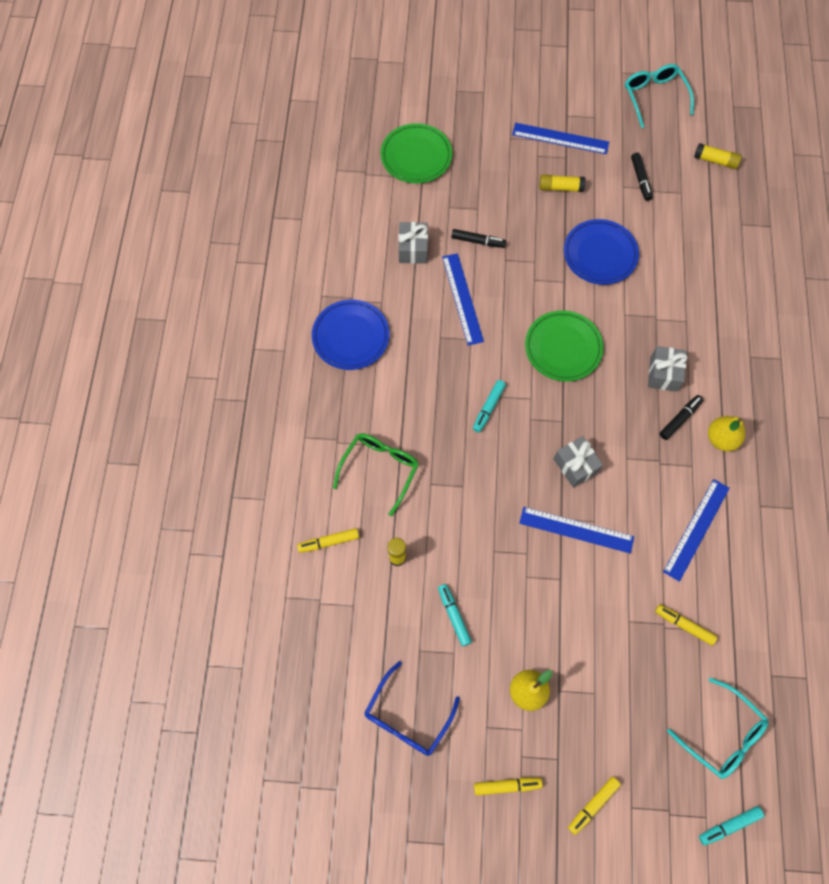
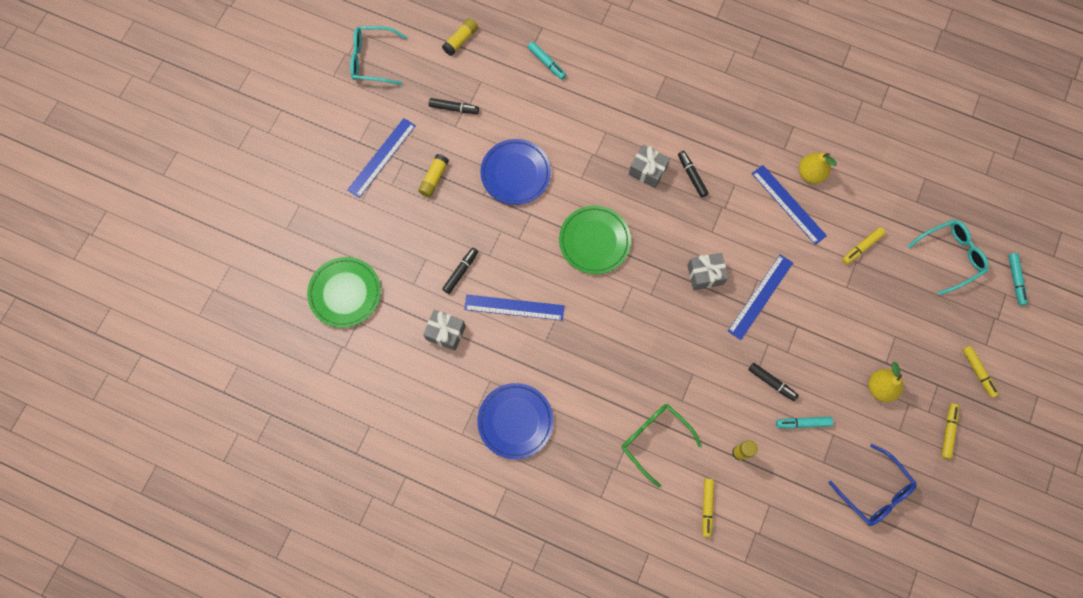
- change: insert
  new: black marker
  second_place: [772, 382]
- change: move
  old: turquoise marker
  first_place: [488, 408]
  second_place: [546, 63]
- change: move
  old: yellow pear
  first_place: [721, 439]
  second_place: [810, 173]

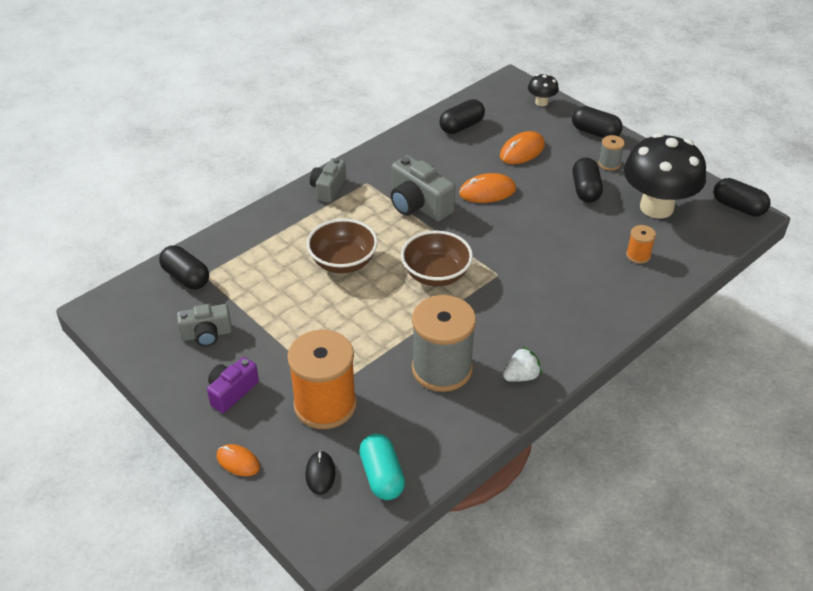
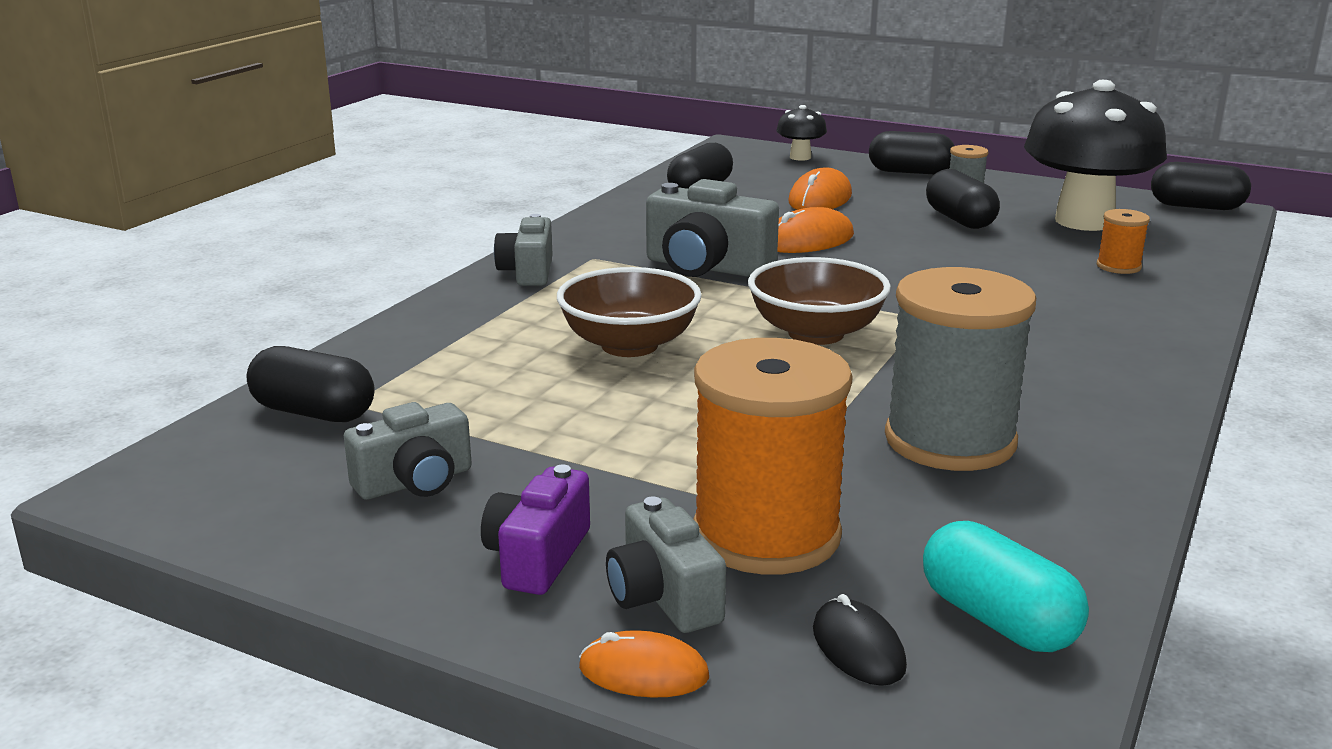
- change: delete
  old: white strawberry
  first_place: [521, 376]
- change: insert
  new: grey camera
  second_place: [663, 597]

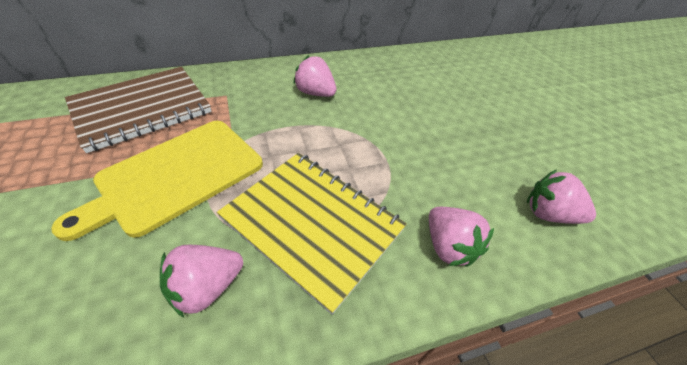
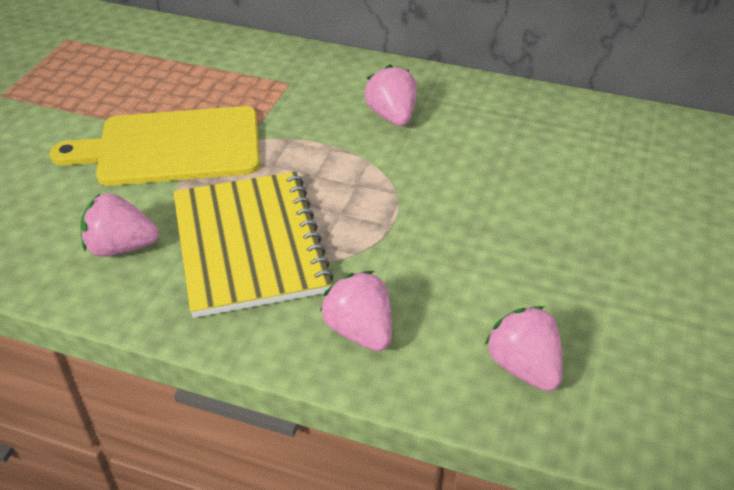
- change: delete
  old: brown notebook
  first_place: [142, 109]
- change: rotate
  old: pink strawberry
  first_place: [448, 247]
  second_place: [360, 331]
  degrees: 135

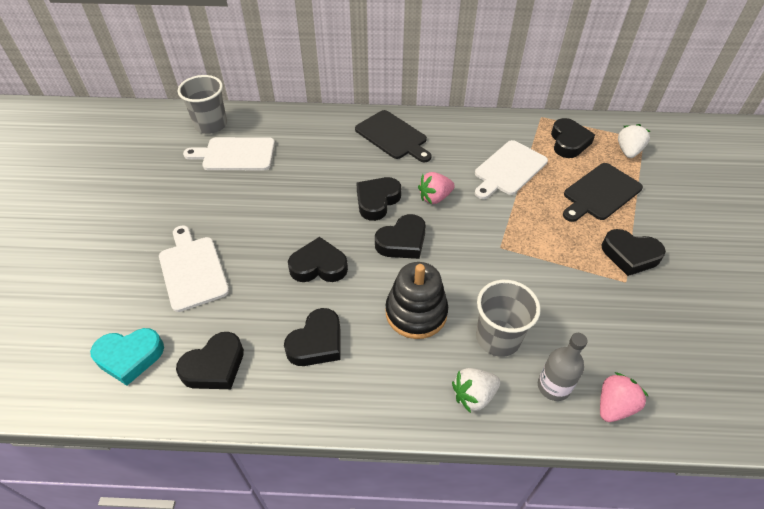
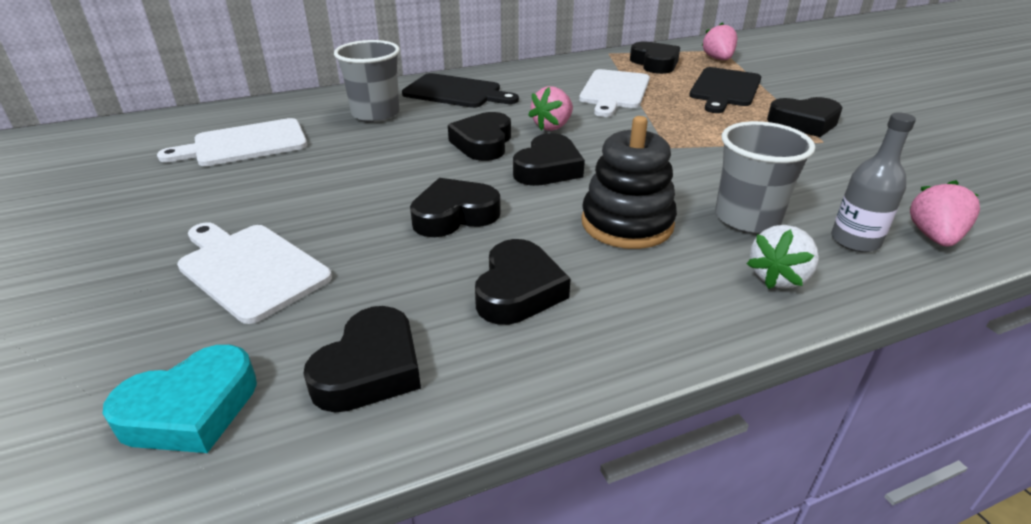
- change: move
  old: grey cup
  first_place: [211, 125]
  second_place: [375, 114]
- change: recolor
  old: white strawberry
  new: pink strawberry
  first_place: [628, 151]
  second_place: [718, 59]

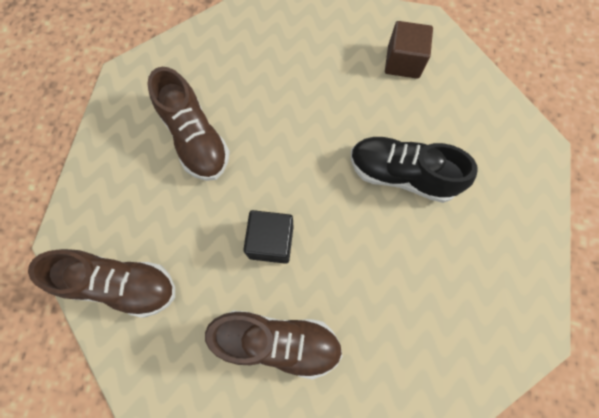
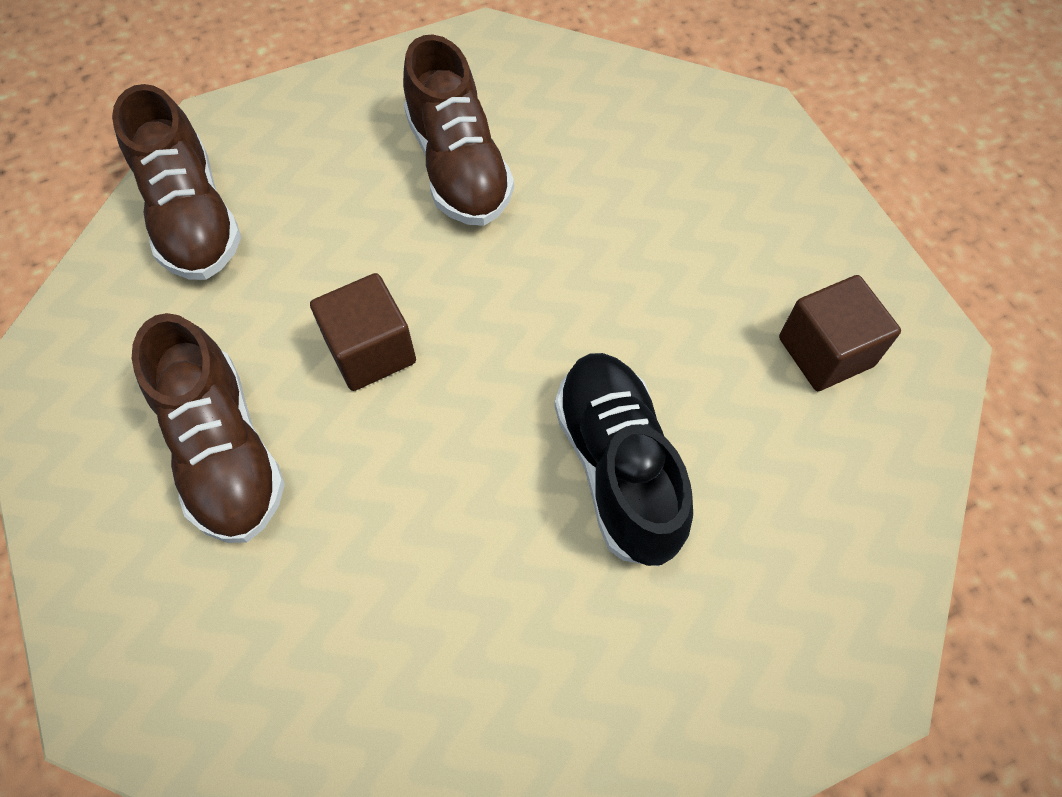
- change: recolor
  old: black cube
  new: brown cube
  first_place: [271, 241]
  second_place: [370, 351]
- change: rotate
  old: brown shoe
  first_place: [195, 138]
  second_place: [458, 167]
  degrees: -45

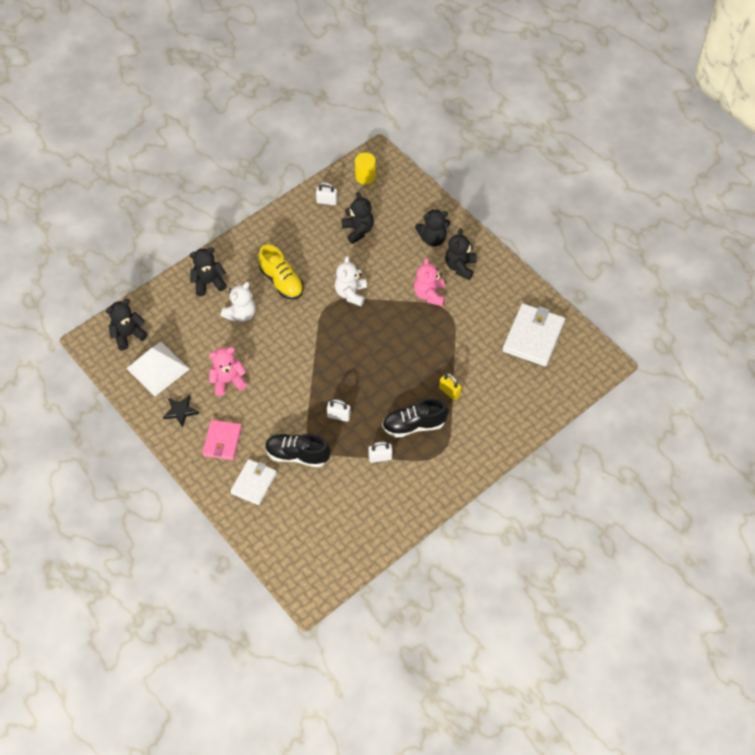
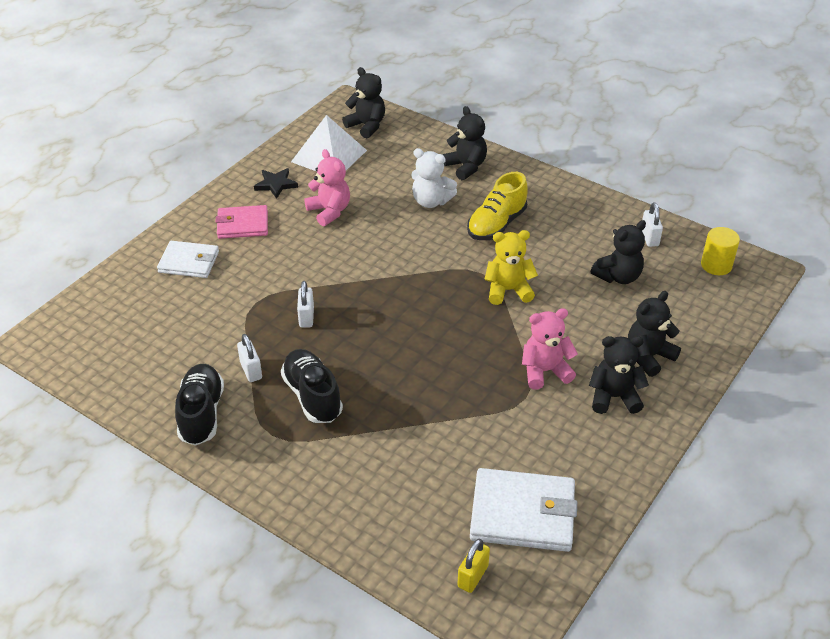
- change: move
  old: black shoe
  first_place: [297, 455]
  second_place: [201, 414]
- change: move
  old: yellow padlock
  first_place: [449, 392]
  second_place: [473, 576]
- change: recolor
  old: white teddy bear
  new: yellow teddy bear
  first_place: [351, 293]
  second_place: [508, 290]
- change: rotate
  old: black teddy bear
  first_place: [433, 239]
  second_place: [649, 356]
  degrees: 75

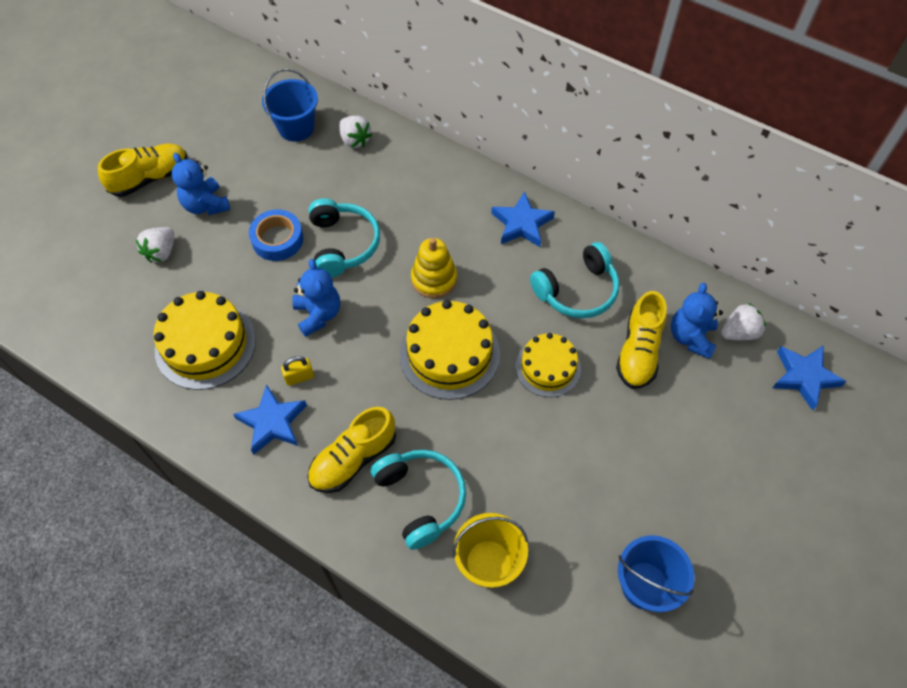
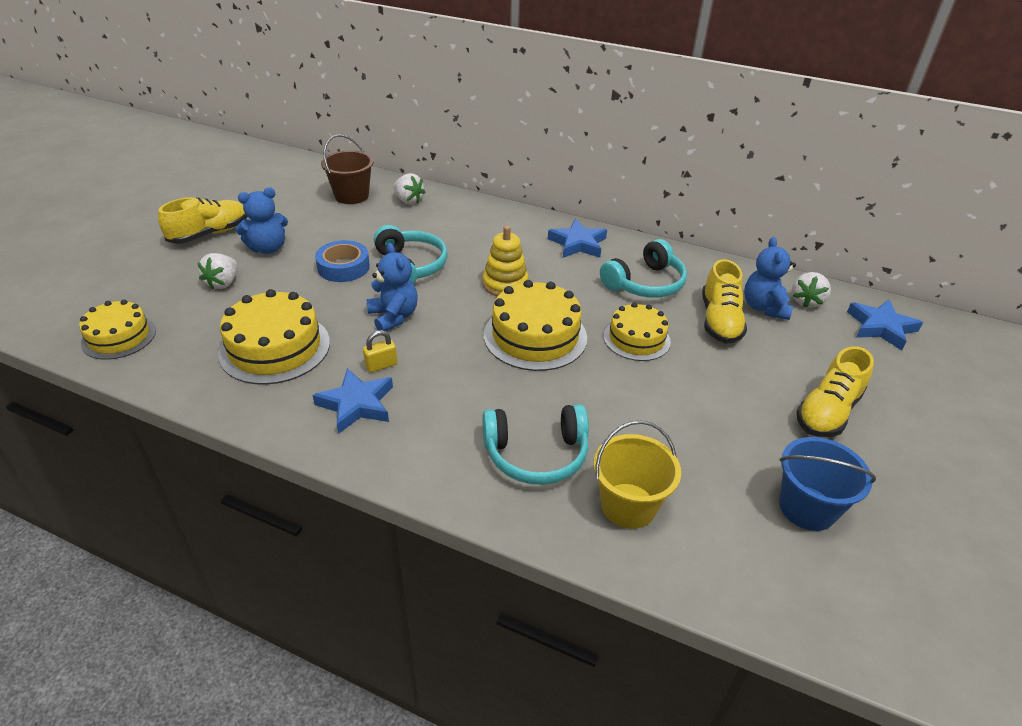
- change: insert
  new: yellow cake
  second_place: [119, 337]
- change: move
  old: yellow shoe
  first_place: [353, 459]
  second_place: [827, 412]
- change: recolor
  old: blue bucket
  new: brown bucket
  first_place: [296, 128]
  second_place: [351, 196]
- change: rotate
  old: blue teddy bear
  first_place: [206, 205]
  second_place: [268, 248]
  degrees: -75
- change: rotate
  old: turquoise headphones
  first_place: [421, 498]
  second_place: [536, 454]
  degrees: 120
- change: rotate
  old: white strawberry
  first_place: [739, 332]
  second_place: [806, 301]
  degrees: 150

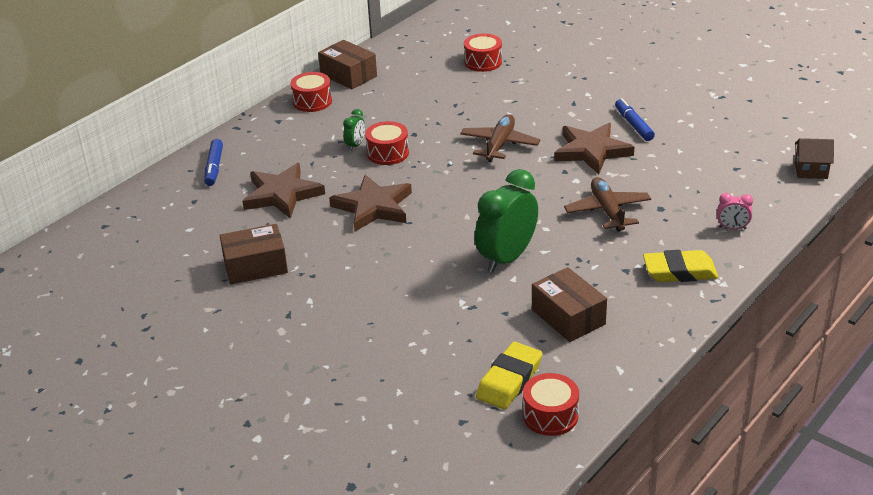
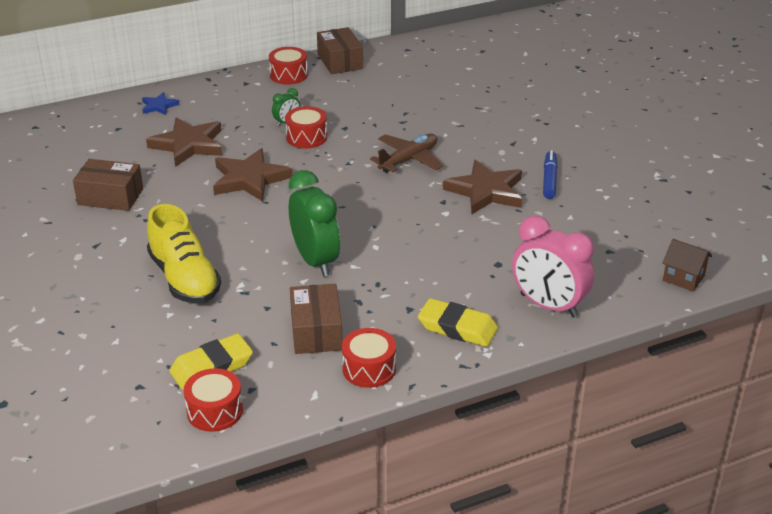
- change: delete
  old: brown plane
  first_place: [607, 211]
- change: insert
  new: yellow shoe
  second_place: [184, 279]
- change: move
  old: red drum
  first_place: [483, 62]
  second_place: [369, 369]
- change: replace
  old: blue marker
  new: blue star
  first_place: [214, 167]
  second_place: [159, 106]
- change: rotate
  old: green clock
  first_place: [506, 258]
  second_place: [315, 261]
  degrees: 90
- change: resize
  old: pink clock
  first_place: [732, 228]
  second_place: [548, 306]
  factor: 2.2

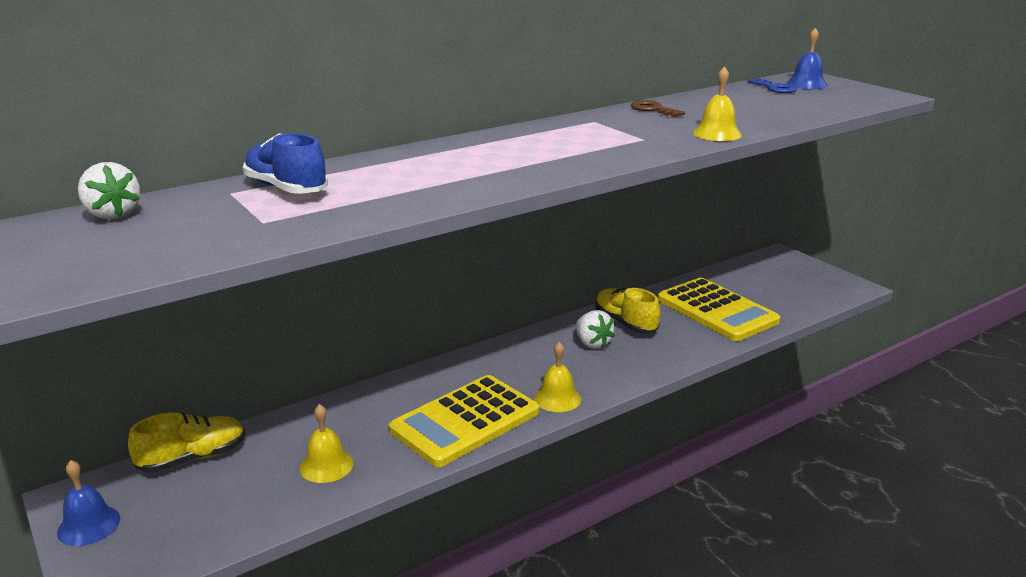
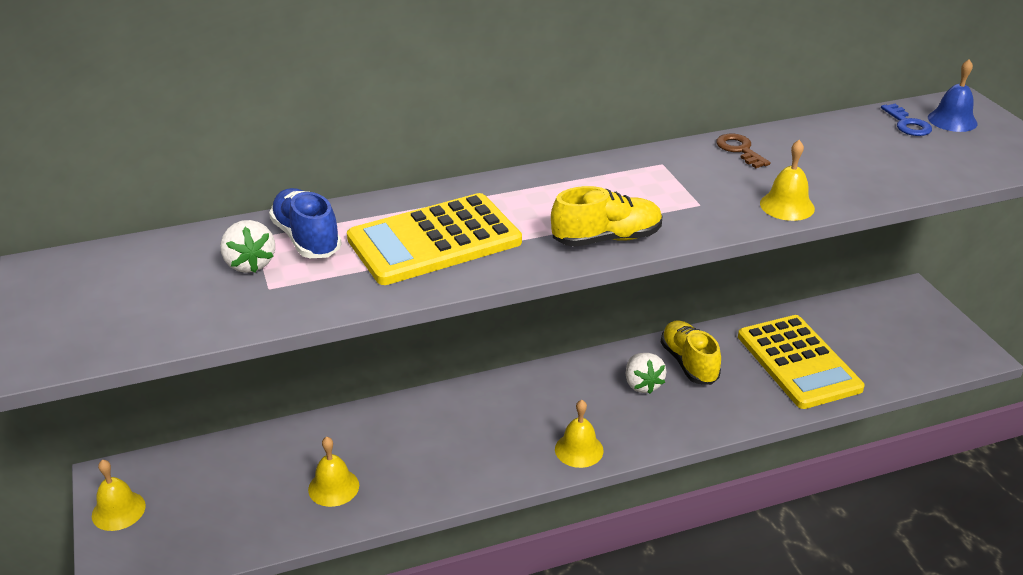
- change: move
  old: white strawberry
  first_place: [112, 214]
  second_place: [250, 264]
- change: move
  old: yellow shoe
  first_place: [193, 458]
  second_place: [606, 239]
- change: move
  old: yellow calculator
  first_place: [465, 421]
  second_place: [434, 241]
- change: recolor
  old: blue bell
  new: yellow bell
  first_place: [88, 525]
  second_place: [118, 510]

